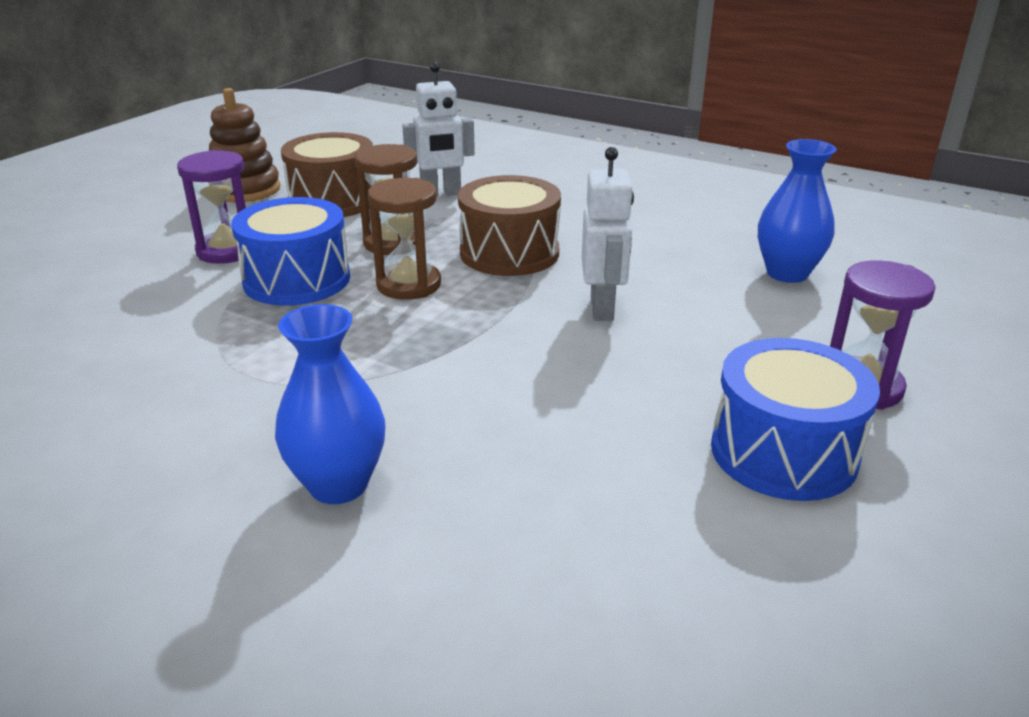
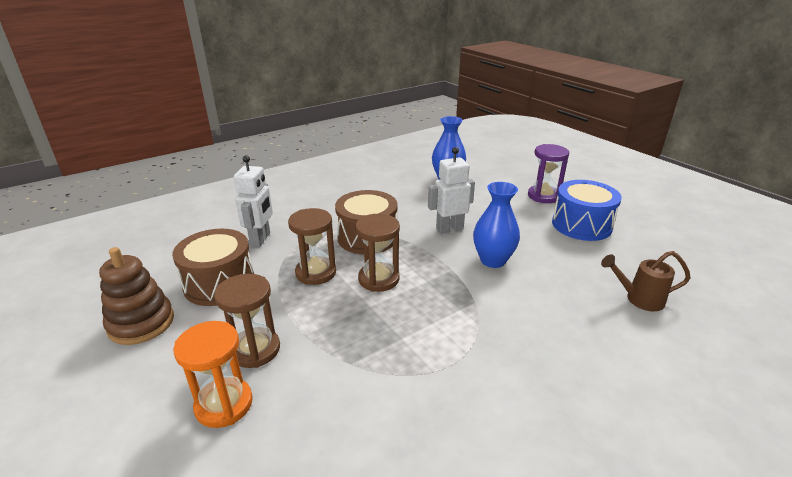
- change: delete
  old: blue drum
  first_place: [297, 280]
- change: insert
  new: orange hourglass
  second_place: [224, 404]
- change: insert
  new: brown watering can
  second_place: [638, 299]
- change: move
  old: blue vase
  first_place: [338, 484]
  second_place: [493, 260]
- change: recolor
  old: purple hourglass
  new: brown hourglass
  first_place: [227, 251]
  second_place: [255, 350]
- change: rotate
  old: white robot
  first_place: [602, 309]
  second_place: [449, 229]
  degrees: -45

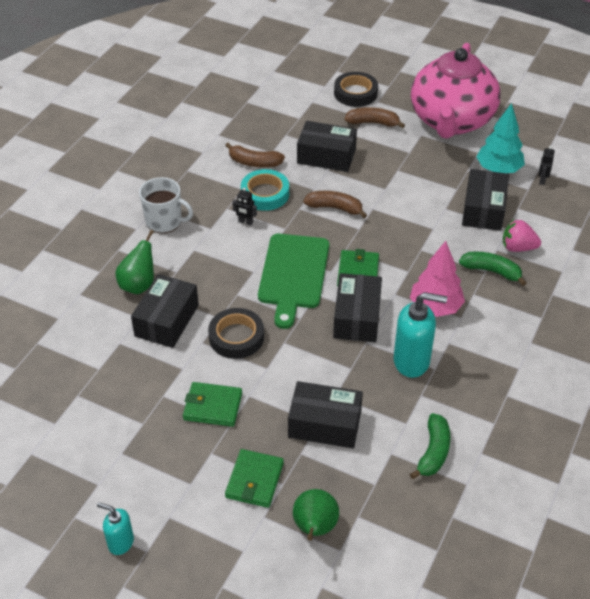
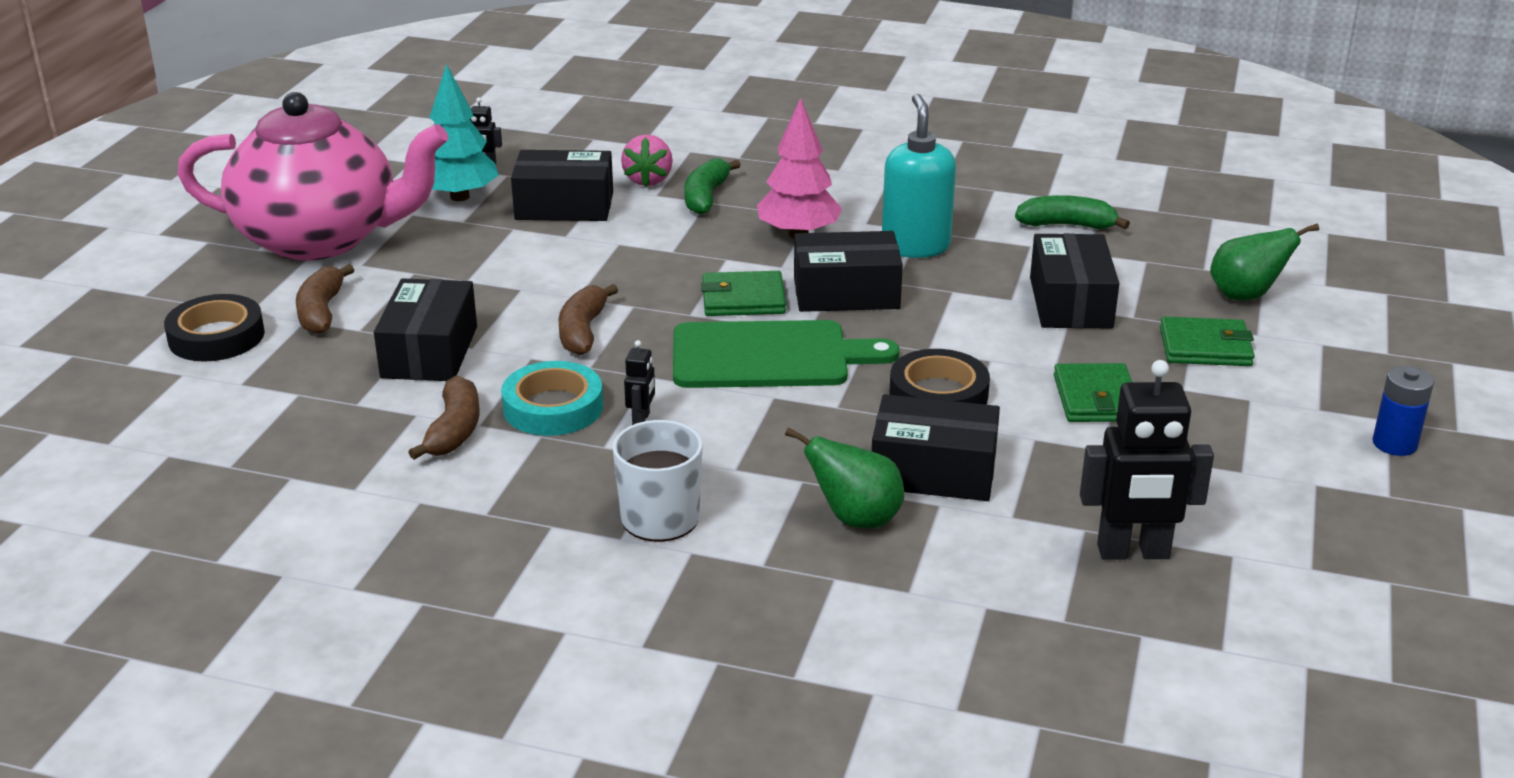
- change: insert
  new: black robot
  second_place: [1133, 552]
- change: replace
  old: turquoise soap dispenser
  new: blue battery
  first_place: [120, 542]
  second_place: [1394, 444]

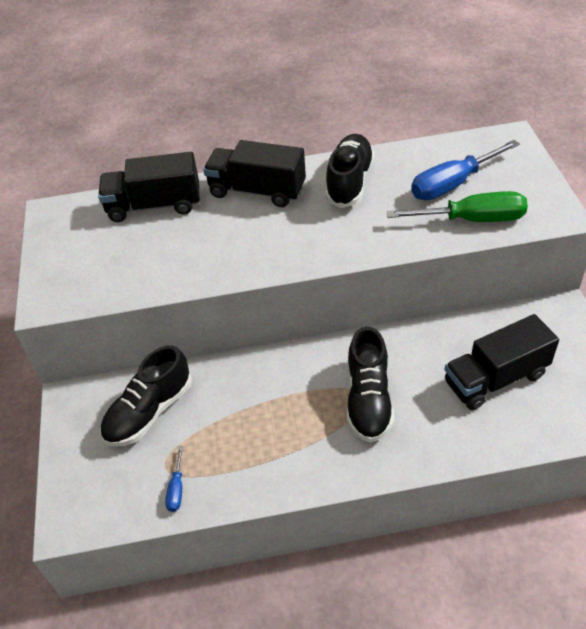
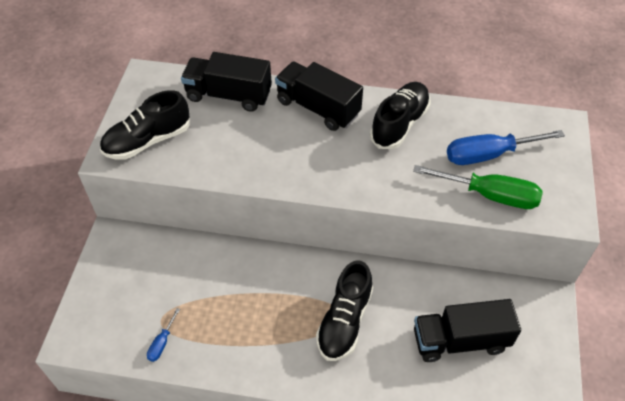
- change: move
  old: black shoe
  first_place: [149, 411]
  second_place: [148, 141]

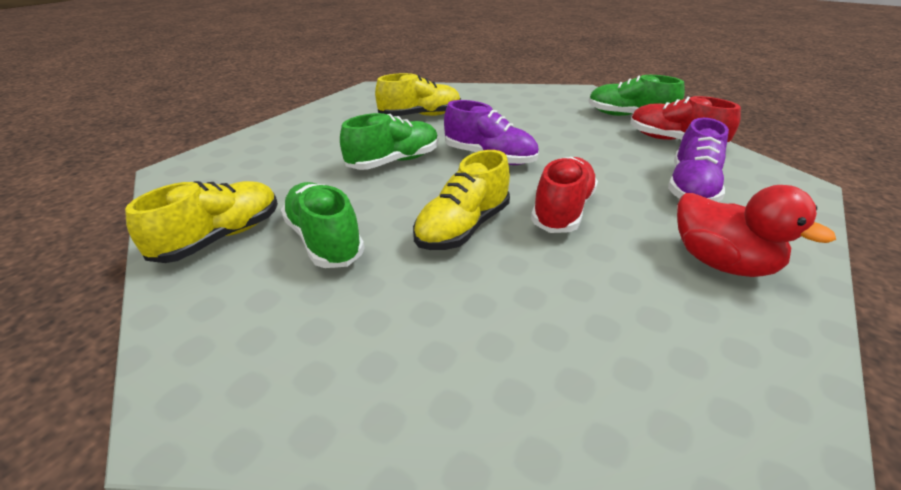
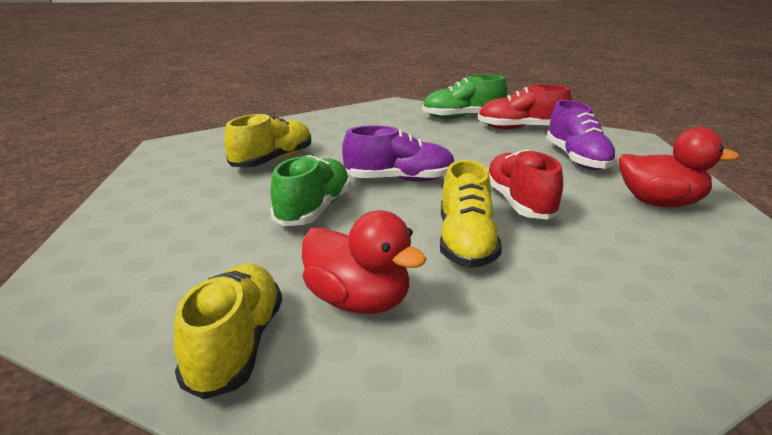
- change: replace
  old: green shoe
  new: red duck
  first_place: [324, 240]
  second_place: [358, 302]

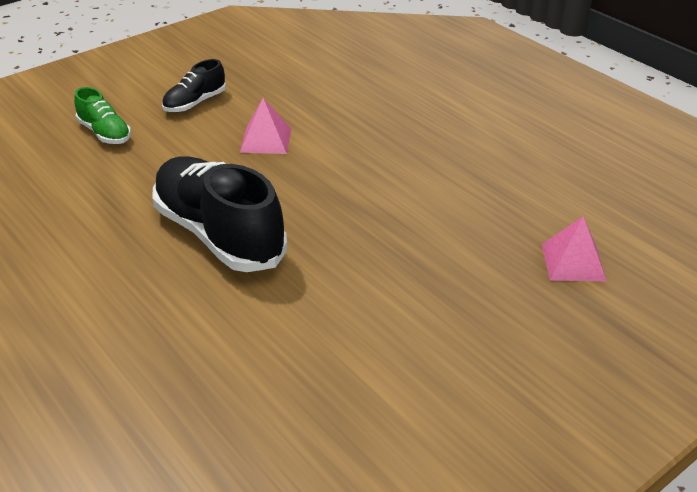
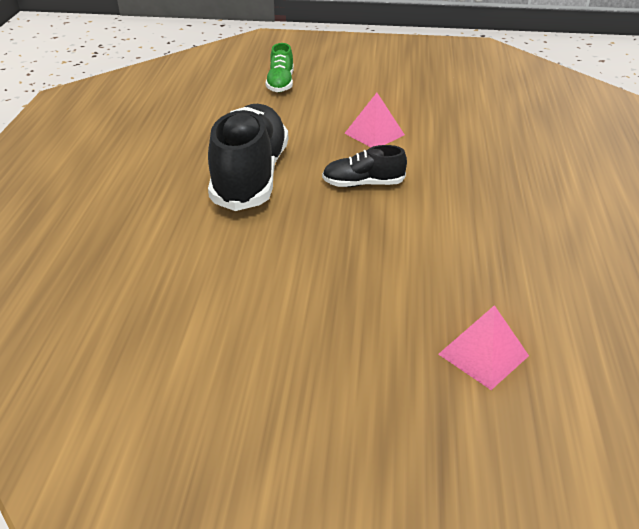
- change: move
  old: black shoe
  first_place: [195, 103]
  second_place: [363, 184]

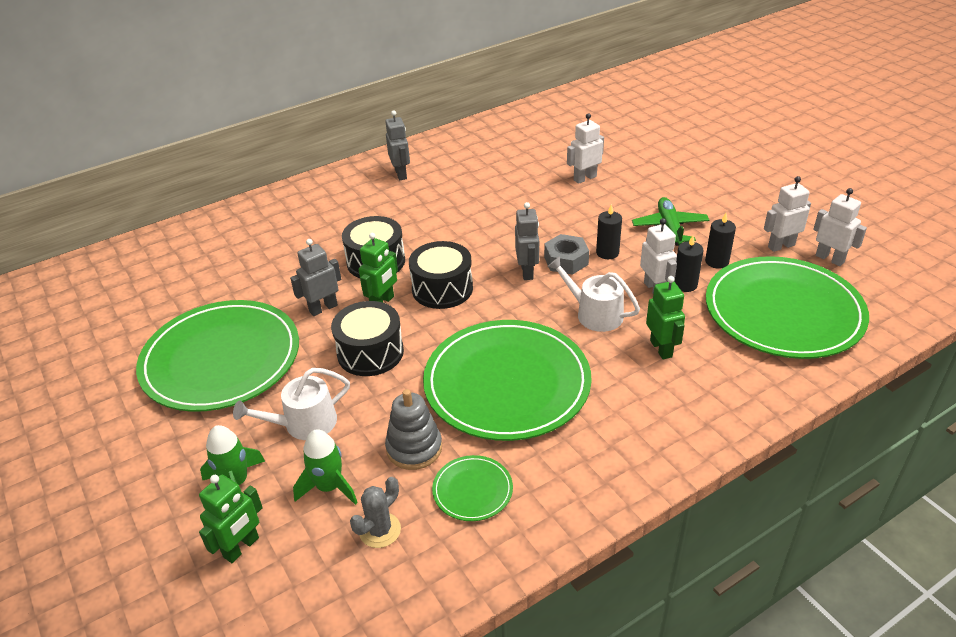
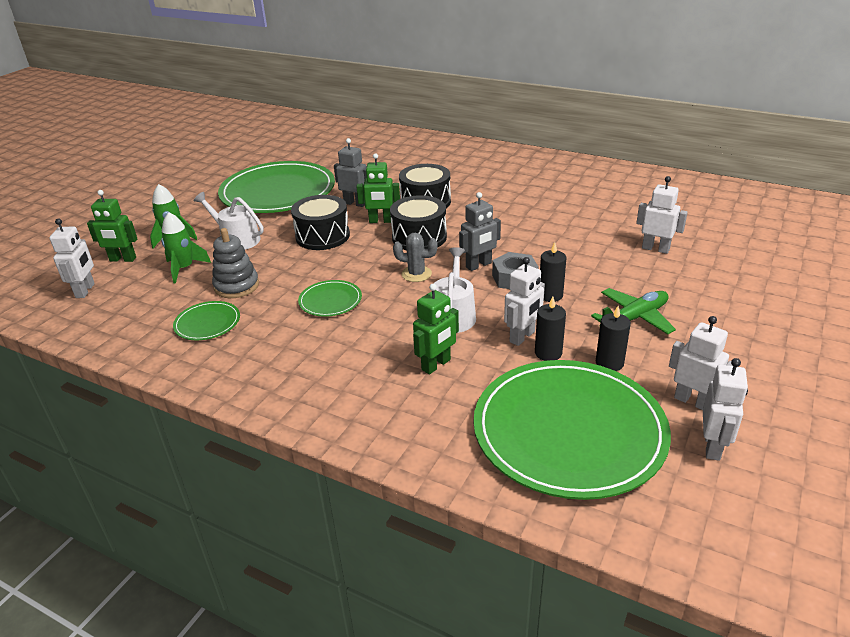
- change: delete
  old: grey robot
  first_place: [401, 174]
- change: insert
  new: white robot
  second_place: [85, 291]
- change: move
  old: grey cactus
  first_place: [380, 530]
  second_place: [416, 274]
- change: resize
  old: green plate
  first_place: [507, 383]
  second_place: [330, 301]
  factor: 0.43

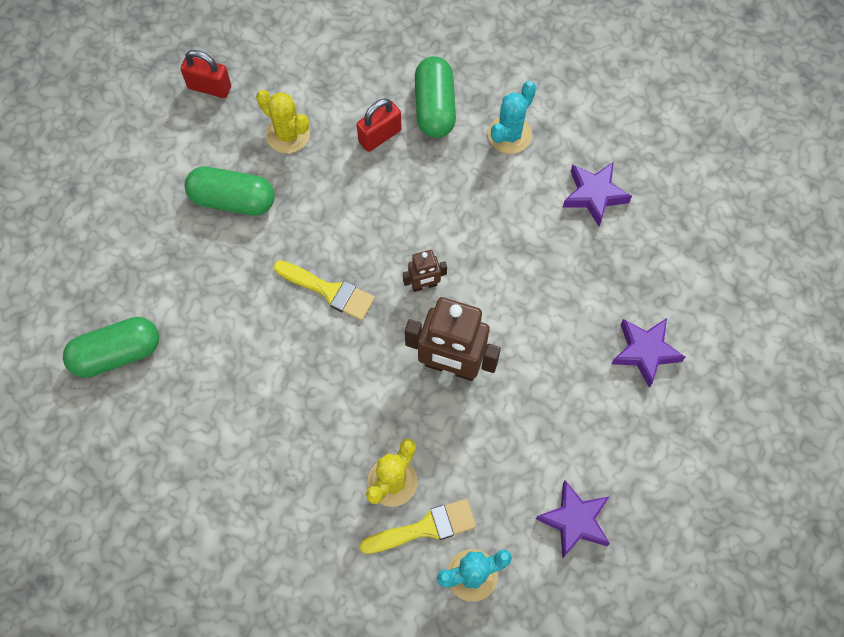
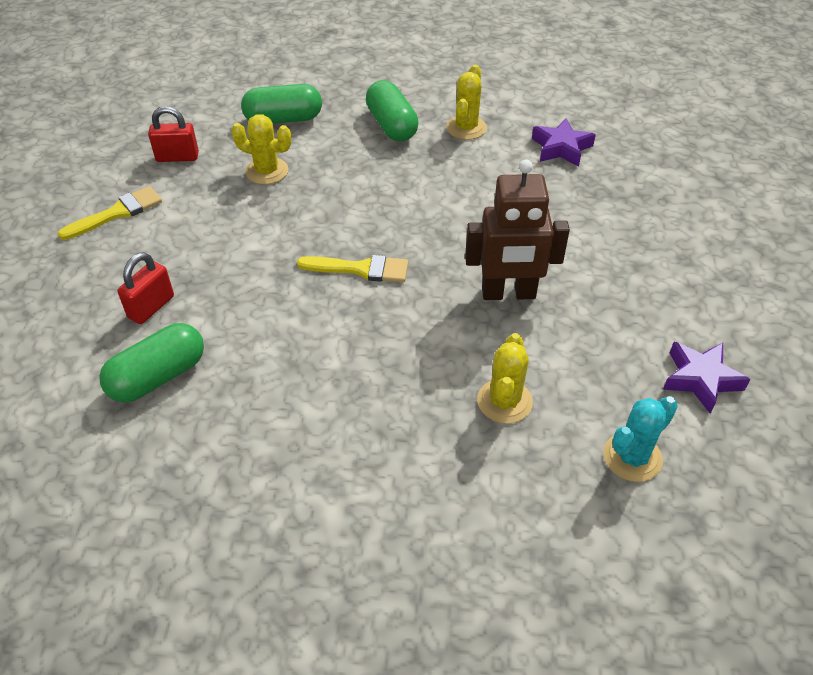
- change: delete
  old: brown robot
  first_place: [424, 285]
- change: delete
  old: purple star
  first_place: [645, 352]
- change: move
  old: green capsule
  first_place: [233, 200]
  second_place: [283, 119]
- change: move
  old: red padlock
  first_place: [380, 136]
  second_place: [151, 307]
- change: move
  old: yellow brush
  first_place: [425, 528]
  second_place: [117, 213]
- change: recolor
  old: turquoise cactus
  new: yellow cactus
  first_place: [509, 135]
  second_place: [466, 128]

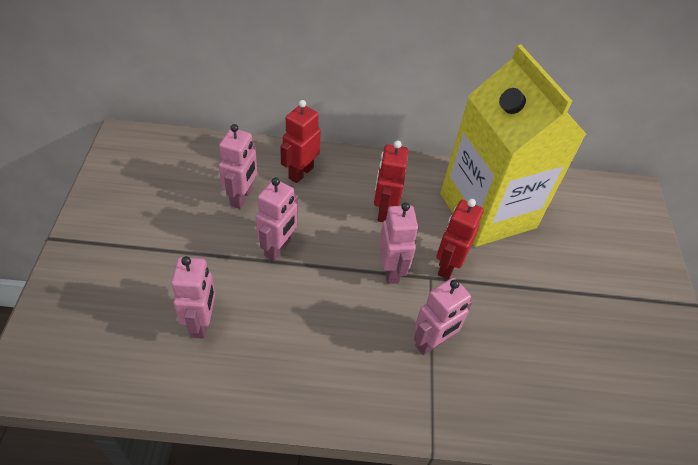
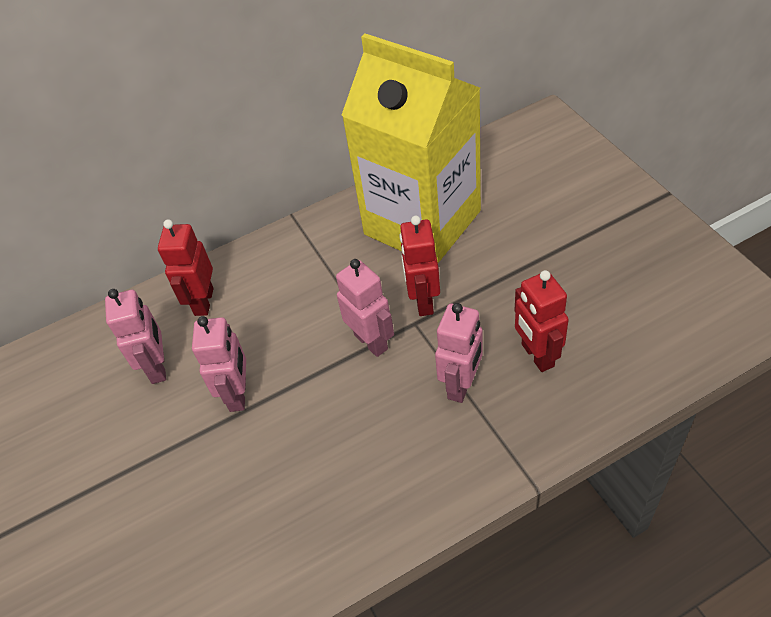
- change: delete
  old: pink robot
  first_place: [201, 323]
- change: move
  old: red robot
  first_place: [384, 211]
  second_place: [537, 355]

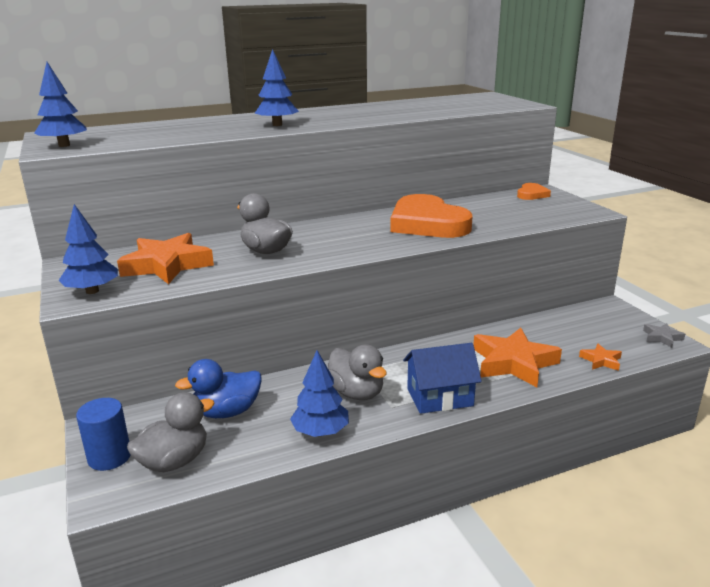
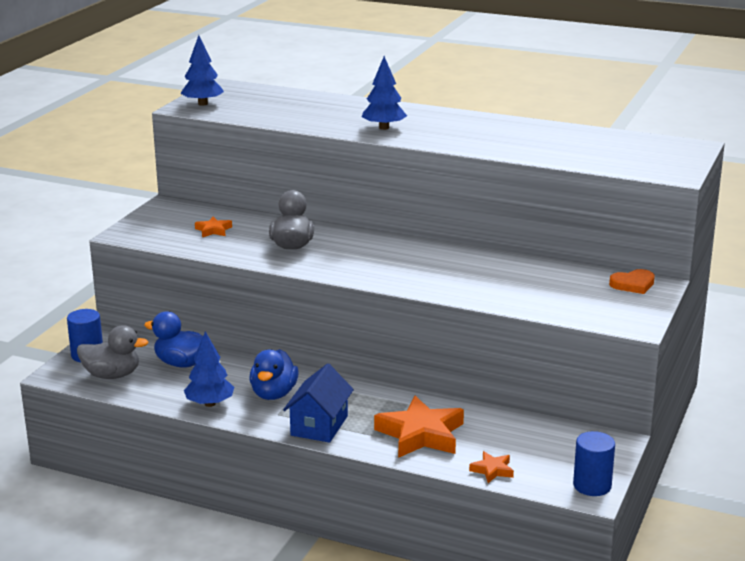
- change: delete
  old: blue tree
  first_place: [92, 291]
- change: delete
  old: orange heart
  first_place: [427, 223]
- change: replace
  old: grey star
  new: blue cylinder
  first_place: [662, 337]
  second_place: [592, 485]
- change: recolor
  old: grey duck
  new: blue duck
  first_place: [356, 393]
  second_place: [274, 394]
- change: rotate
  old: blue house
  first_place: [439, 397]
  second_place: [319, 425]
  degrees: 75
- change: resize
  old: orange star
  first_place: [167, 265]
  second_place: [213, 230]
  factor: 0.47

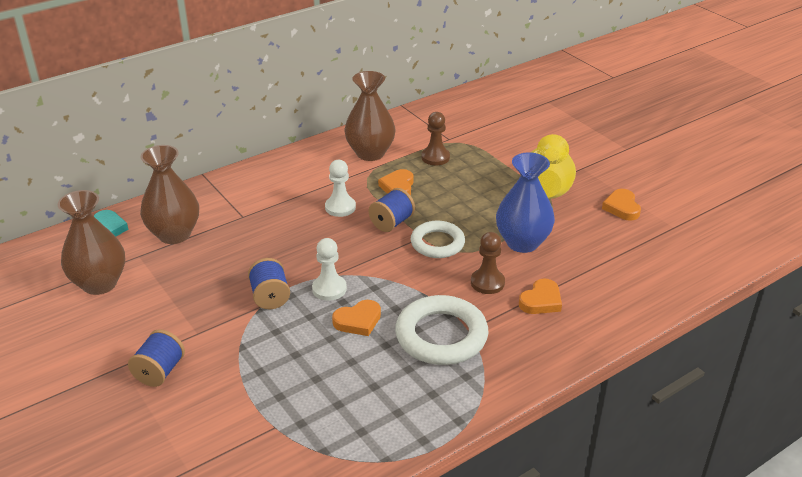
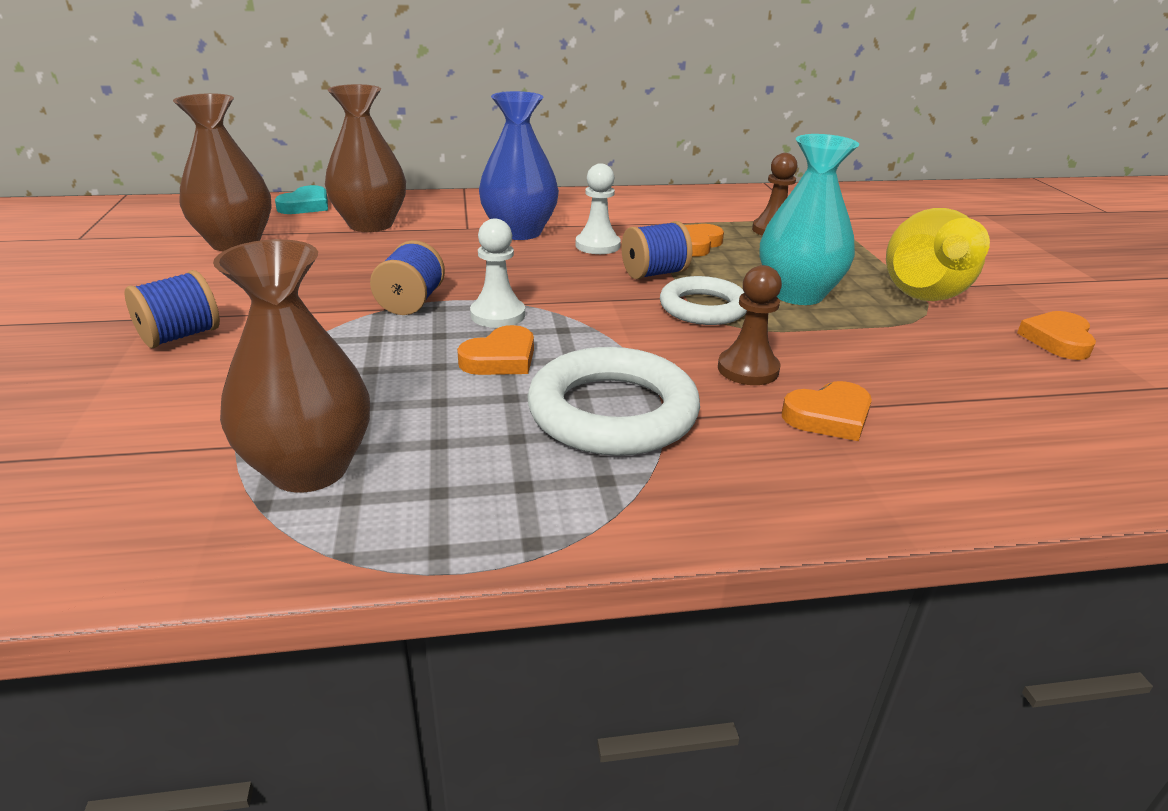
- change: insert
  new: turquoise vase
  second_place: [797, 294]
- change: move
  old: brown vase
  first_place: [370, 153]
  second_place: [309, 469]
- change: move
  old: blue vase
  first_place: [522, 243]
  second_place: [519, 232]
- change: rotate
  old: orange heart
  first_place: [358, 321]
  second_place: [500, 358]
  degrees: -45

